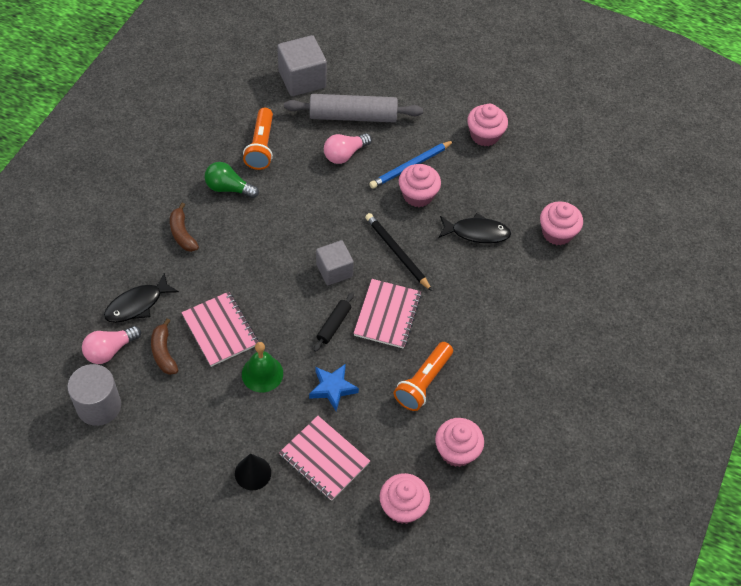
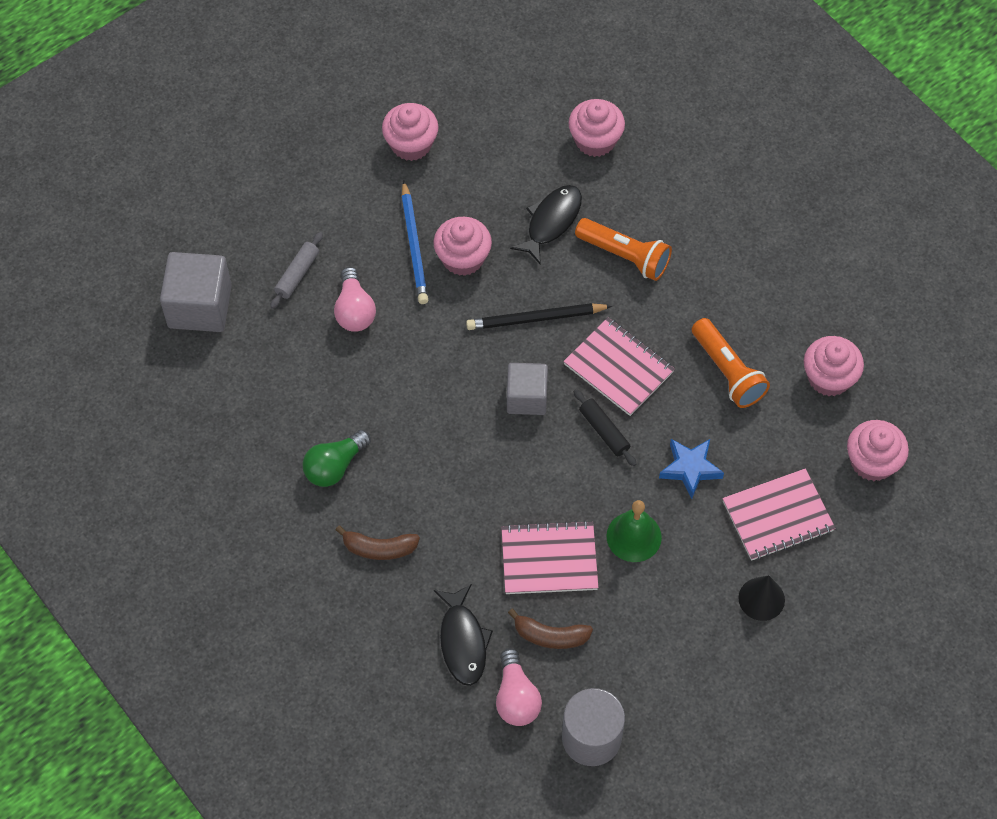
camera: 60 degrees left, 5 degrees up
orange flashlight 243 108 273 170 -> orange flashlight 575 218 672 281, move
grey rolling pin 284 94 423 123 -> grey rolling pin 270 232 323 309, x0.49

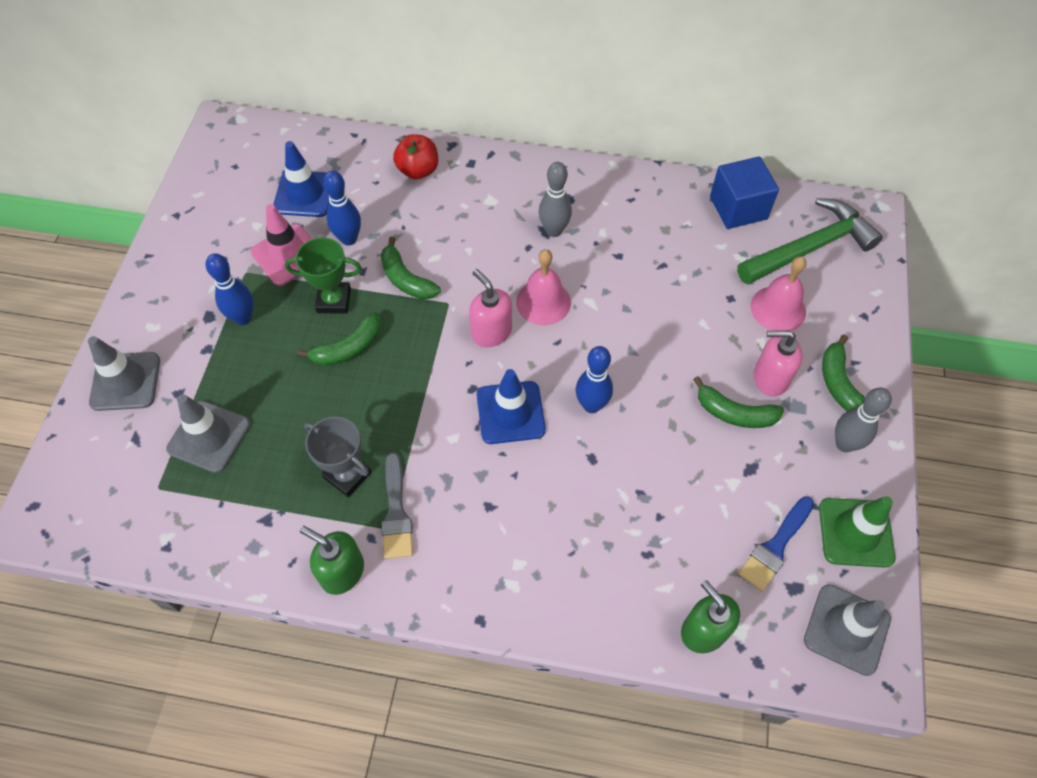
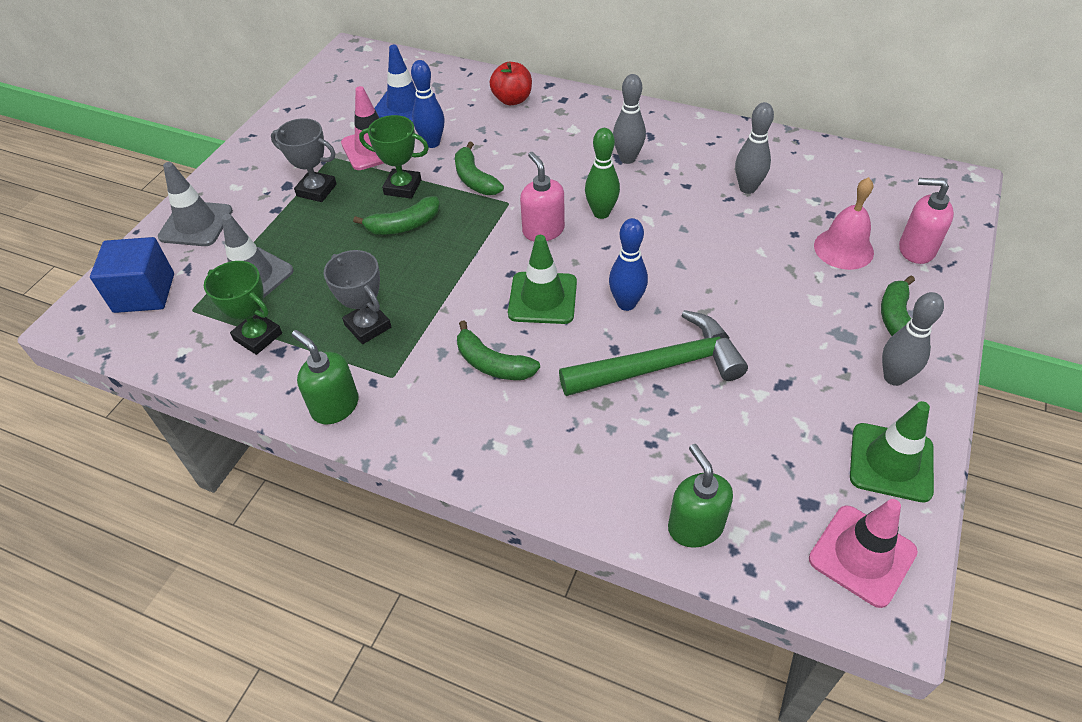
camera: 15 degrees right, 10 degrees down
grey brush 381 452 413 559 -> none
blue brush 738 496 814 592 -> none
none -> green trophy 204 261 282 355
none -> grey bowling pin 735 102 774 194
green banana 693 376 784 428 -> green banana 457 320 540 380, move
blue cube 710 156 779 229 -> blue cube 90 237 174 313, move
green hammer 737 198 883 285 -> green hammer 559 310 748 396, move
pink soap dispenser 754 330 803 397 -> pink soap dispenser 899 178 954 264, move
blue bowling pin 206 253 253 325 -> grey trophy 271 118 337 202
pink bell 516 249 571 325 -> green bowling pin 585 128 620 219
blue traffic cone 477 369 546 444 -> green traffic cone 508 235 577 324
grey traffic cone 804 584 891 676 -> pink traffic cone 809 499 918 608

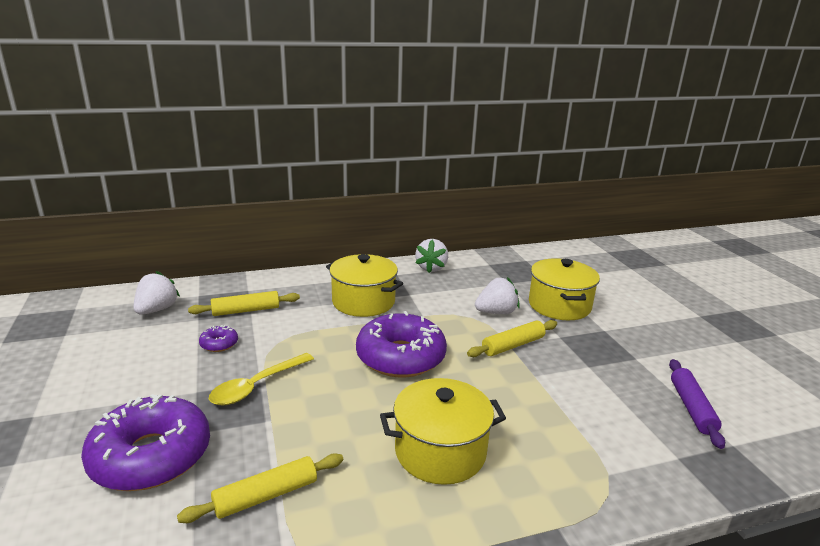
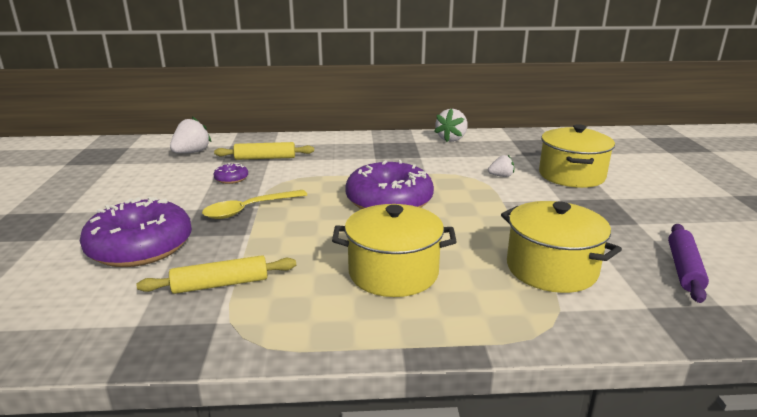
camera: 15 degrees right, 0 degrees up
yellow rolling pin 467 320 557 357 -> none
yellow pot 326 254 403 317 -> yellow pot 501 201 622 293, move
white strawberry 475 277 520 314 -> white strawberry 488 155 514 177, x0.58

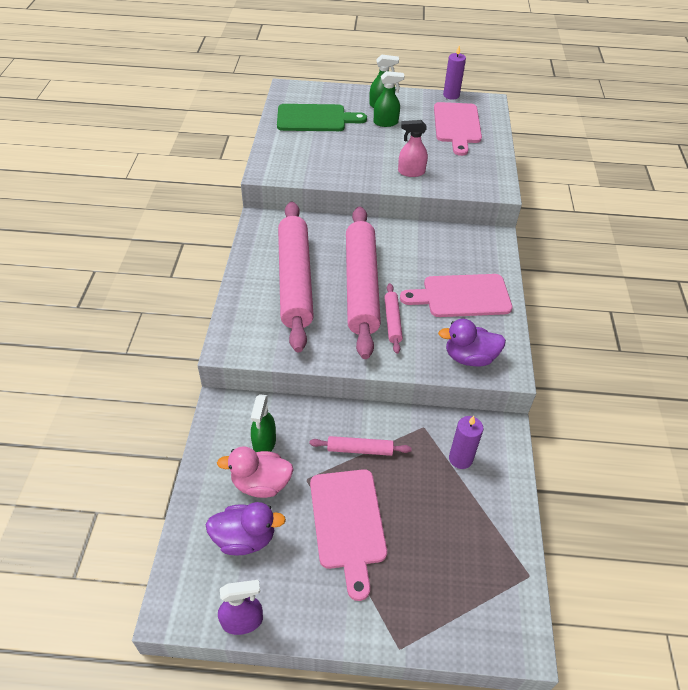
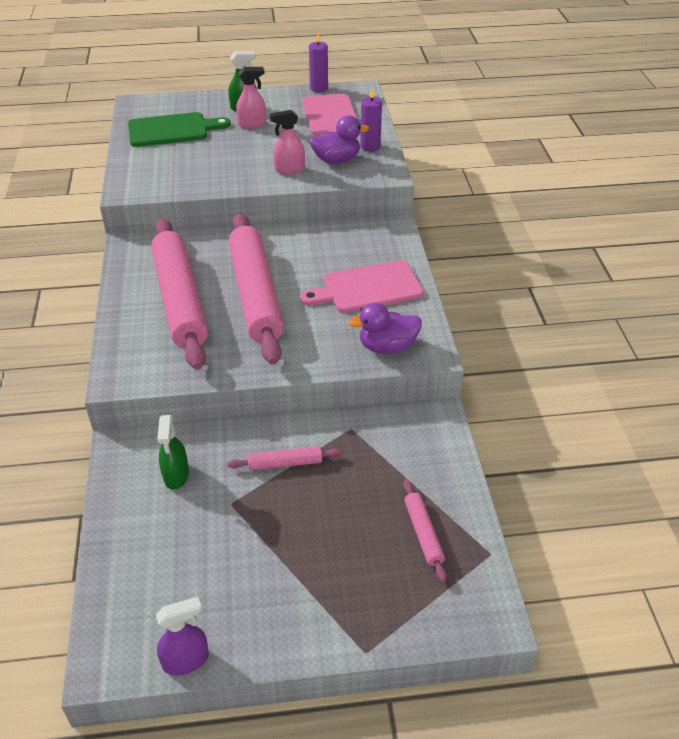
camera: 10 degrees left, 5 degrees down
pink duck 217 446 294 498 -> none
pink cutting board 310 469 387 601 -> none
purple duck 206 502 286 555 -> purple duck 309 115 369 164, move
pink rolling pin 384 283 403 354 -> pink rolling pin 403 480 447 582, move
purple candle 449 416 483 469 -> purple candle 360 88 382 152, move
green spray bottle 374 71 404 127 -> pink spray bottle 236 67 266 129

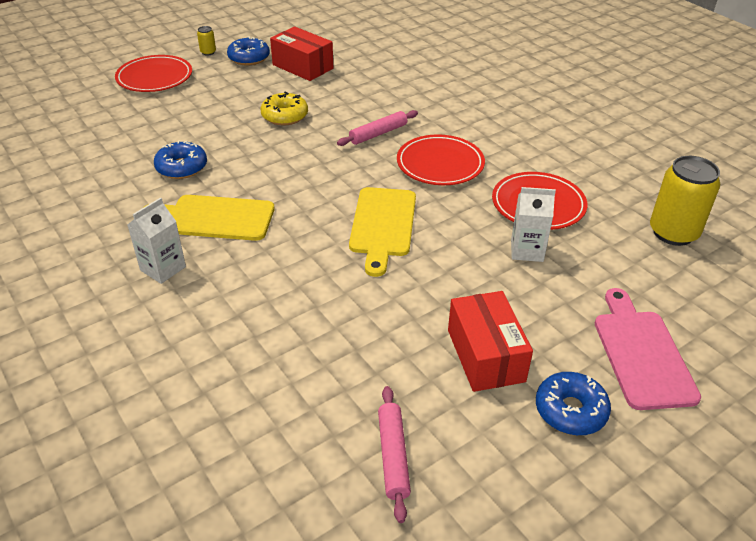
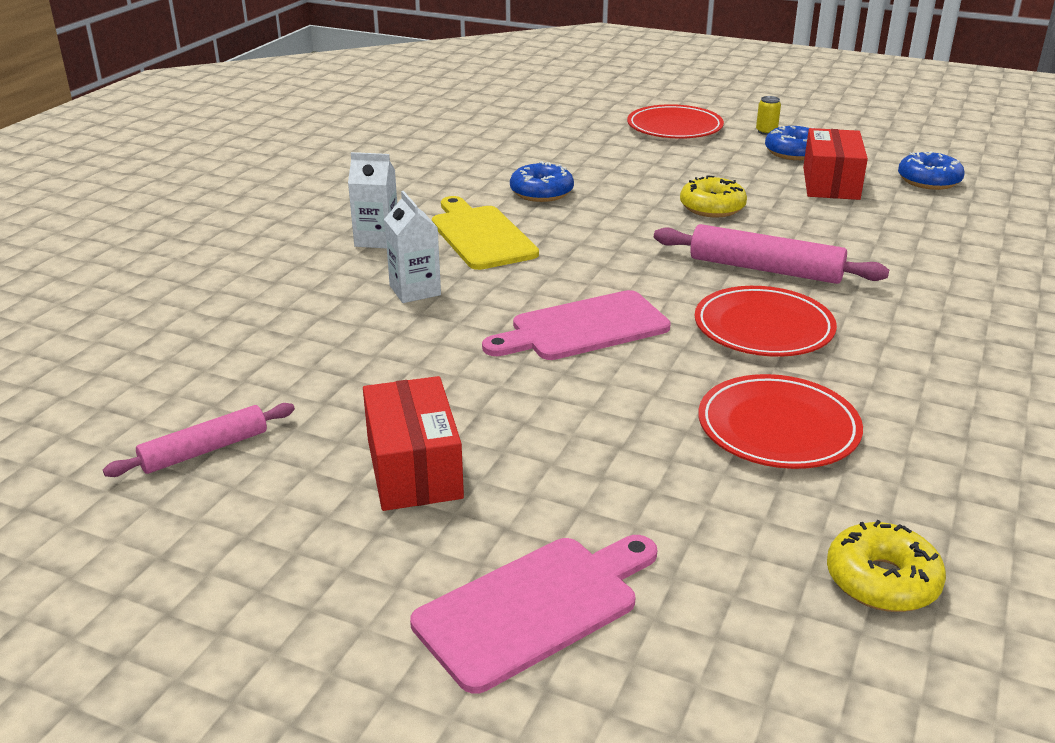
camera: 60 degrees right, 10 degrees down
white carton 511 187 556 262 -> white carton 384 191 441 303, move
blue donut 536 372 611 435 -> blue donut 898 152 965 190, move
yellow can 650 156 720 246 -> yellow donut 827 520 946 612
yellow cutting board 349 187 416 277 -> pink cutting board 482 290 671 360
red box 448 291 533 392 -> red box 363 376 464 511, 60 degrees counterclockwise
pink rolling pin 337 110 418 146 -> pink rolling pin 654 224 889 284, x1.56

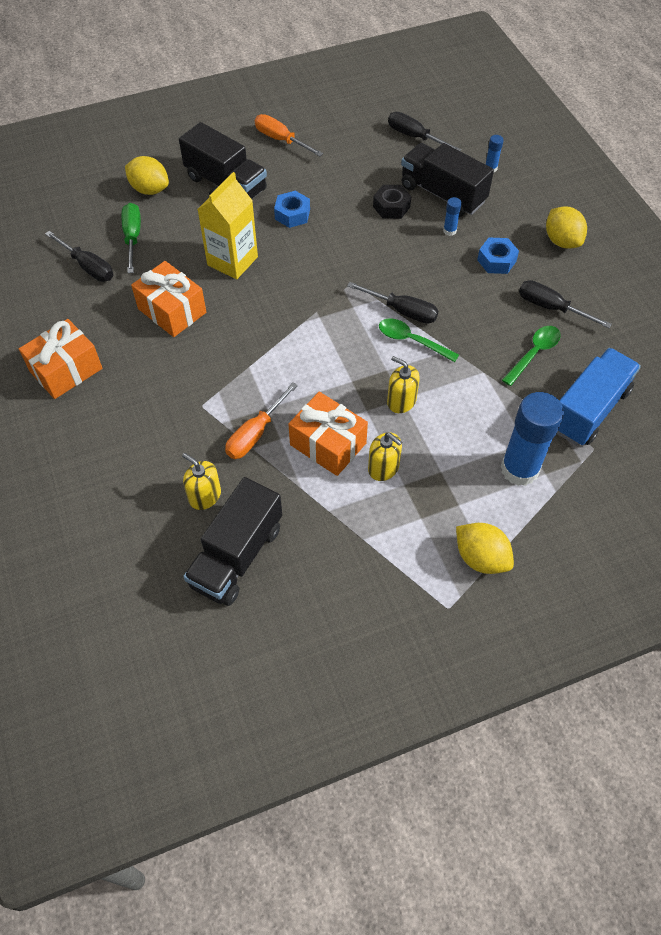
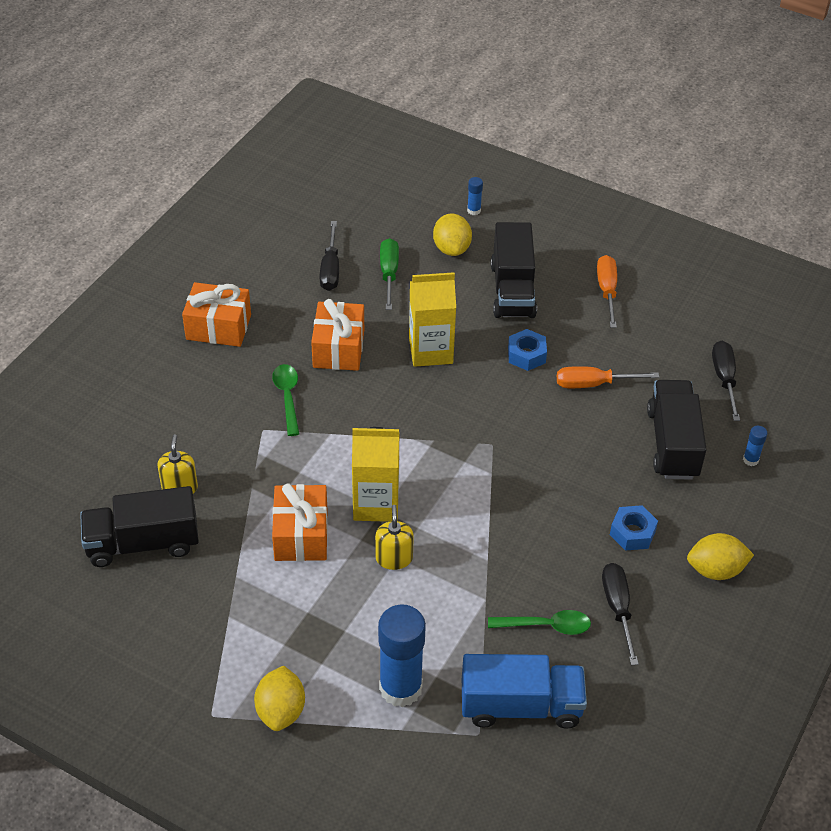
camera: 50 degrees right, 10 degrees down
black screwdriver 347 282 438 324 -> none
yellow soap dispenser 368 432 402 481 -> none
black nut 373 185 411 219 -> none
none -> yellow carton 352 427 400 522
orange screwdriver 225 382 298 459 -> orange screwdriver 557 366 659 388, move
green spoon 379 318 459 362 -> green spoon 272 364 299 436, move
blue glue stick 443 197 462 236 -> blue glue stick 467 177 483 215, move
green screwdriver 122 203 141 273 -> green screwdriver 380 238 399 310, 45 degrees counterclockwise
yellow lemon 546 206 587 249 -> yellow lemon 687 533 754 580, 60 degrees clockwise

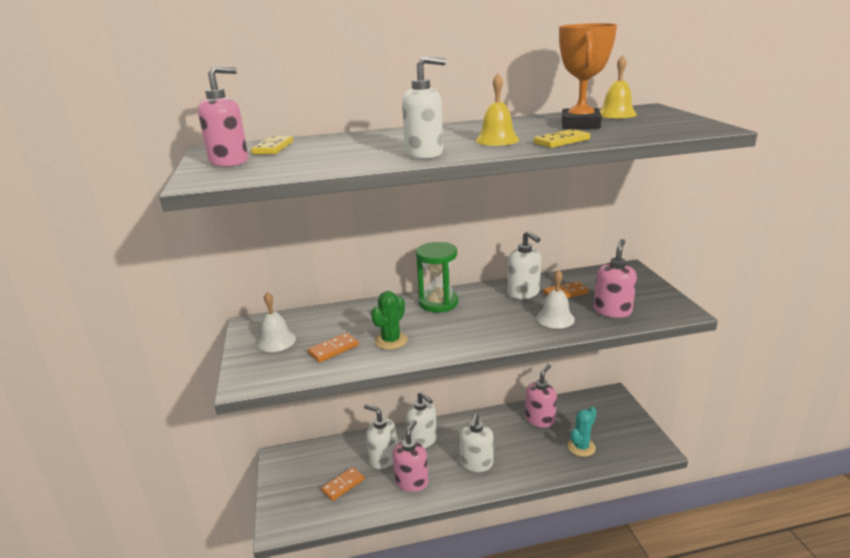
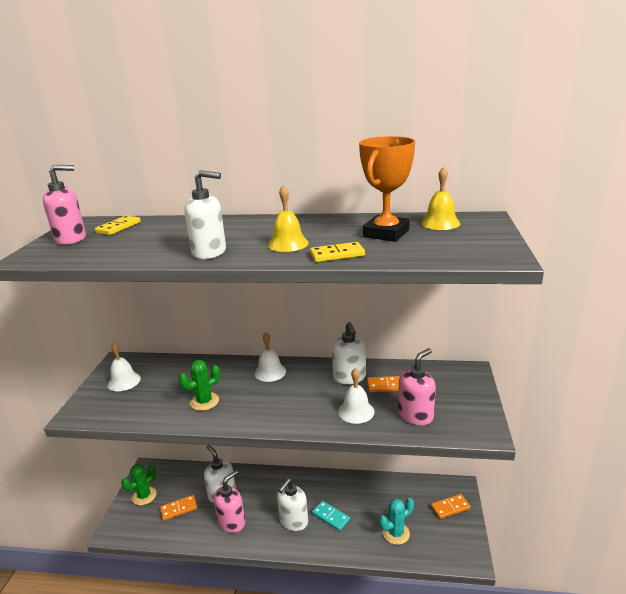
camera: 20 degrees right, 0 degrees up
white soap dispenser 406 392 437 448 -> none
pink soap dispenser 525 364 557 428 -> none
none -> green cactus 121 464 157 505
none -> turquoise domino 312 501 350 531
orange domino 308 332 359 363 -> orange domino 431 494 471 519, move
green hourglass 416 242 458 313 -> white bell 254 333 286 382

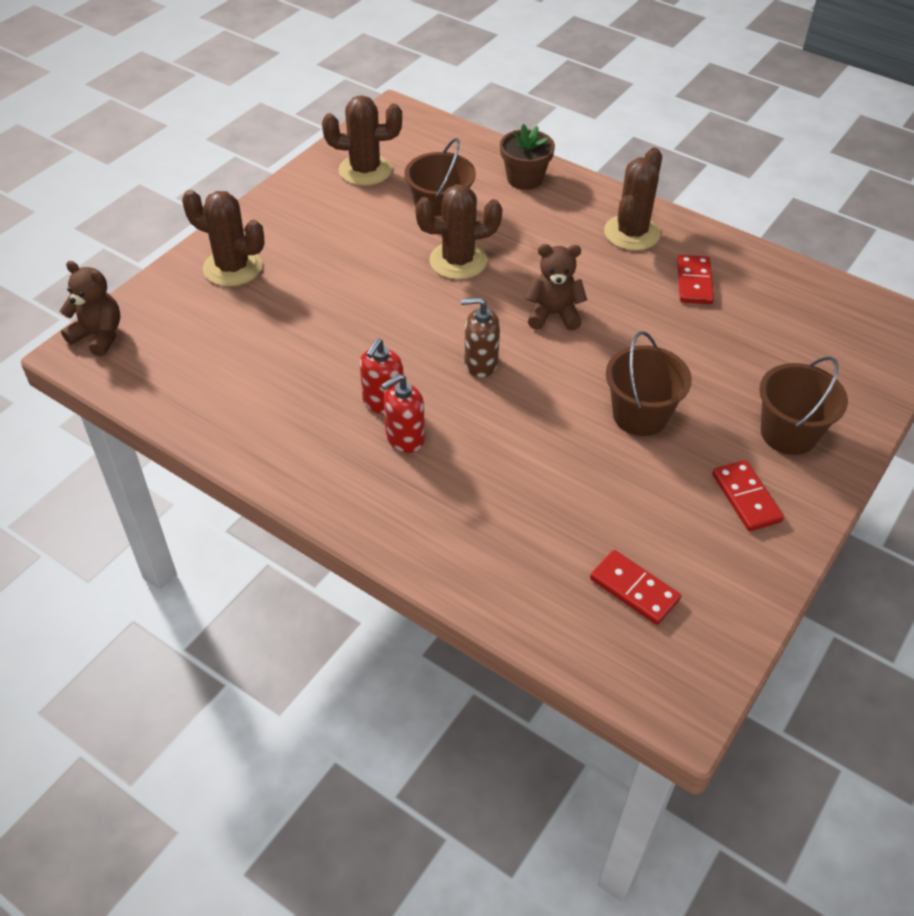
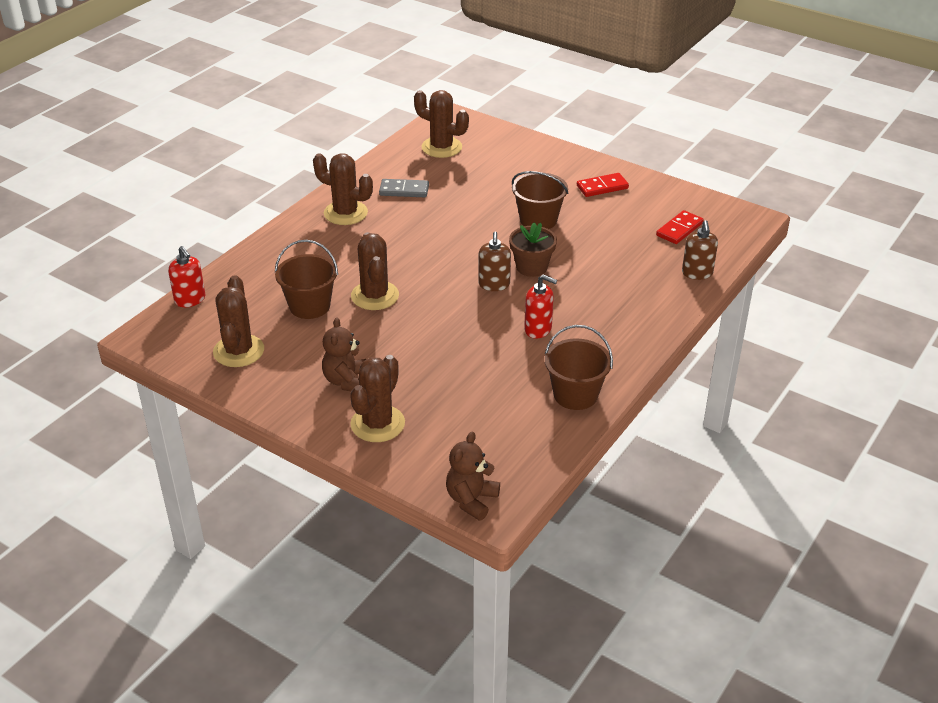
camera: 90 degrees left, 10 degrees down
none -> brown cactus 414 90 469 158
none -> brown soap dispenser 682 220 718 280
red soap dispenser 381 374 425 453 -> red soap dispenser 168 246 205 307, move
brown flower pot 500 124 555 190 -> brown flower pot 509 222 557 277, move
brown teddy bear 525 244 587 330 -> brown teddy bear 322 318 367 391, move
brown bucket 759 356 848 455 -> brown bucket 545 325 613 410, move
red domino 677 255 714 304 -> grey domino 379 179 429 197

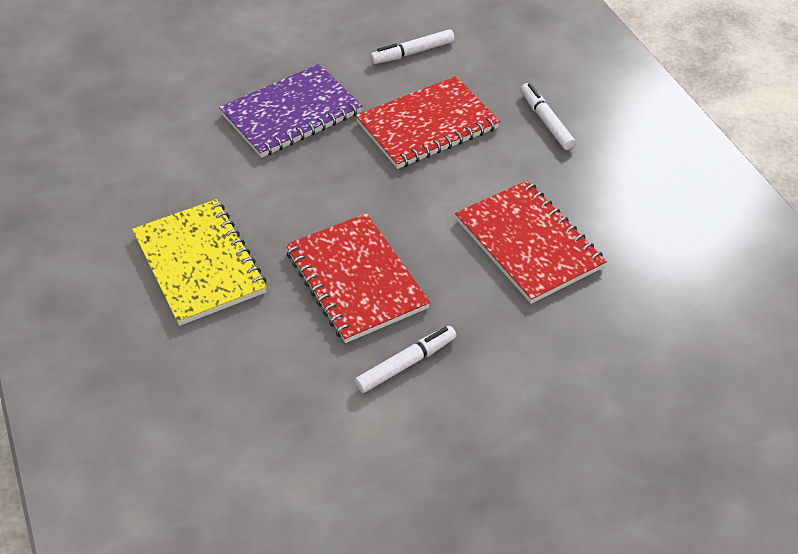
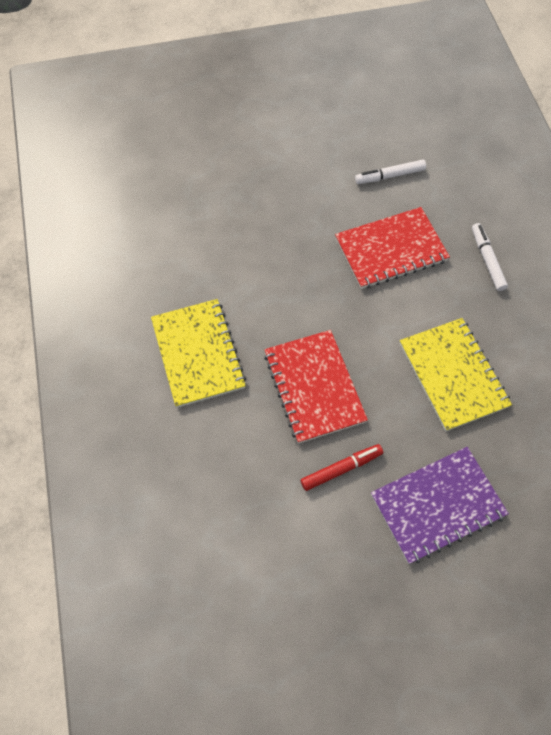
camera: 10 degrees right, 15 degrees up
purple notebook 219 64 362 158 -> purple notebook 371 447 509 564, move
white marker 355 326 457 393 -> red marker 301 444 383 491
red notebook 455 180 607 304 -> yellow notebook 400 318 512 431

